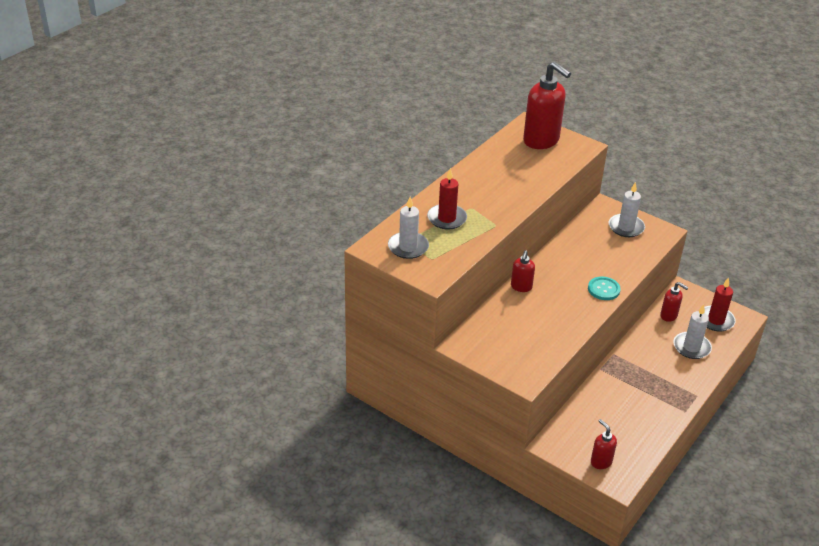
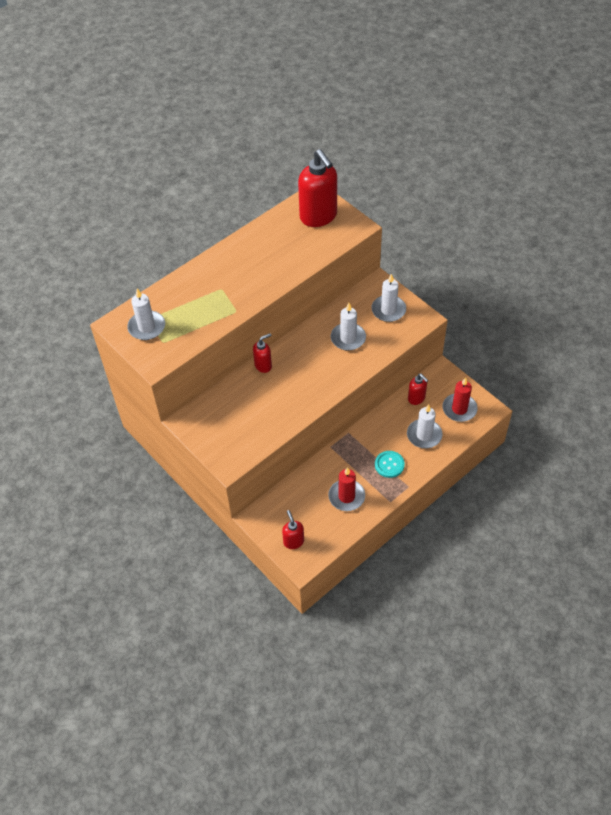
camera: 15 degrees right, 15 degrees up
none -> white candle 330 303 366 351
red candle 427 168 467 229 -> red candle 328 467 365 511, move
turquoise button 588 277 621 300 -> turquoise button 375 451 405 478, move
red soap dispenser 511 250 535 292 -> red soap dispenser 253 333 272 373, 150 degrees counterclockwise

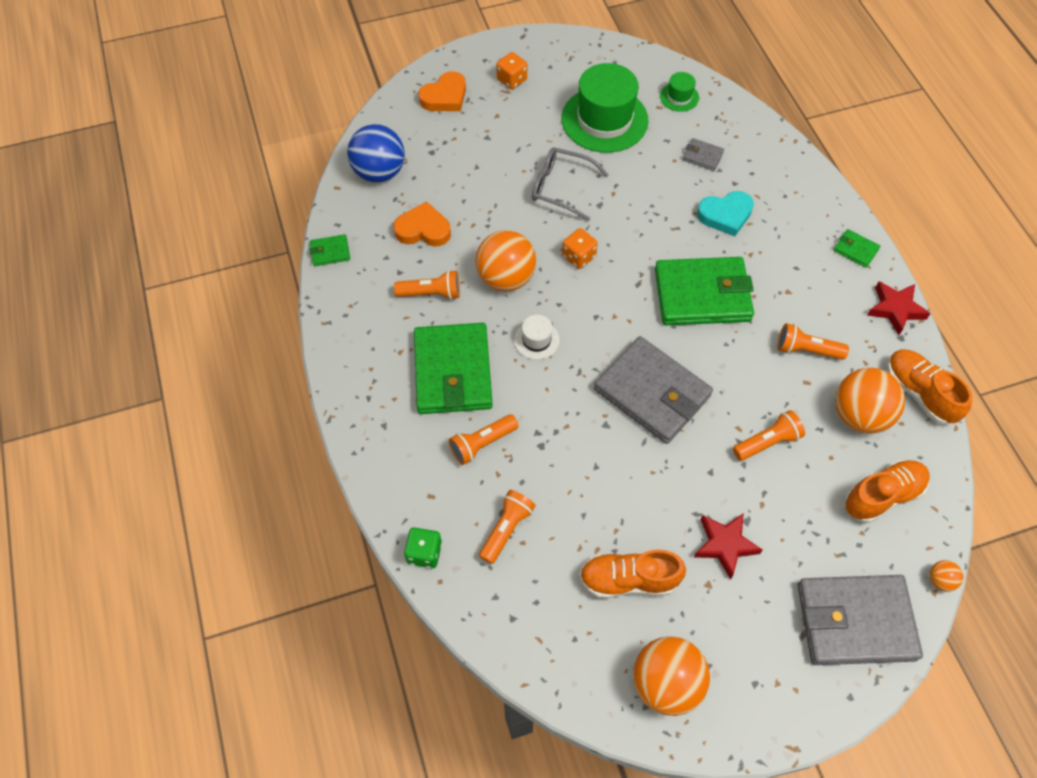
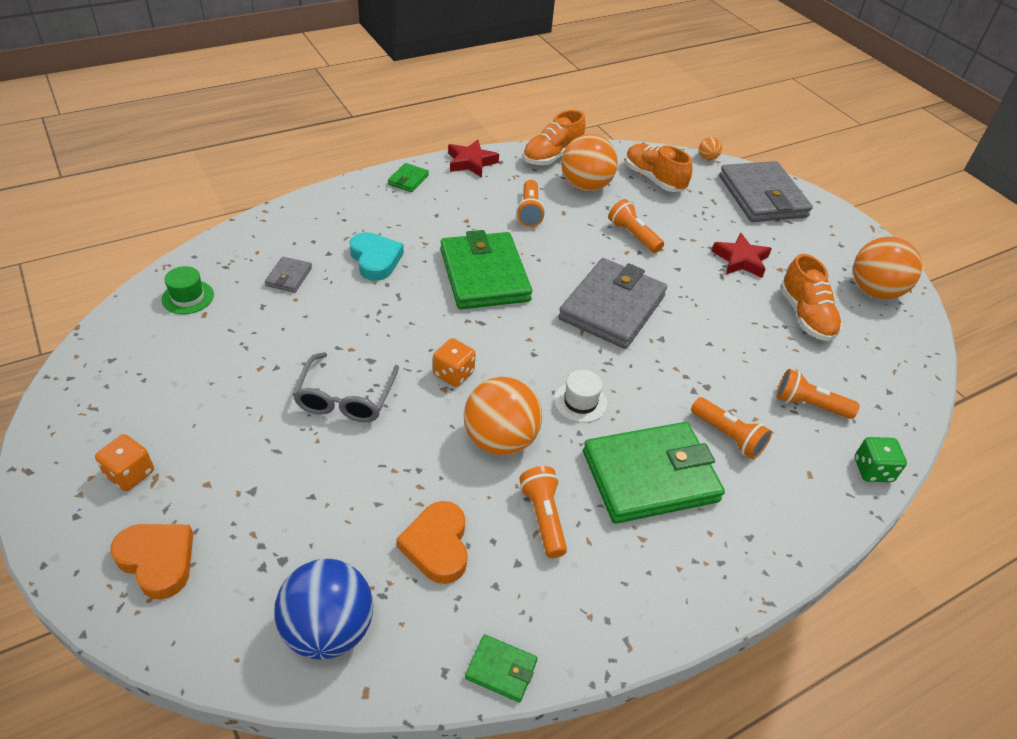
camera: 105 degrees left, 15 degrees down
green hat 561 63 649 153 -> none
green wallet 309 234 350 266 -> green wallet 465 634 538 702, 45 degrees counterclockwise

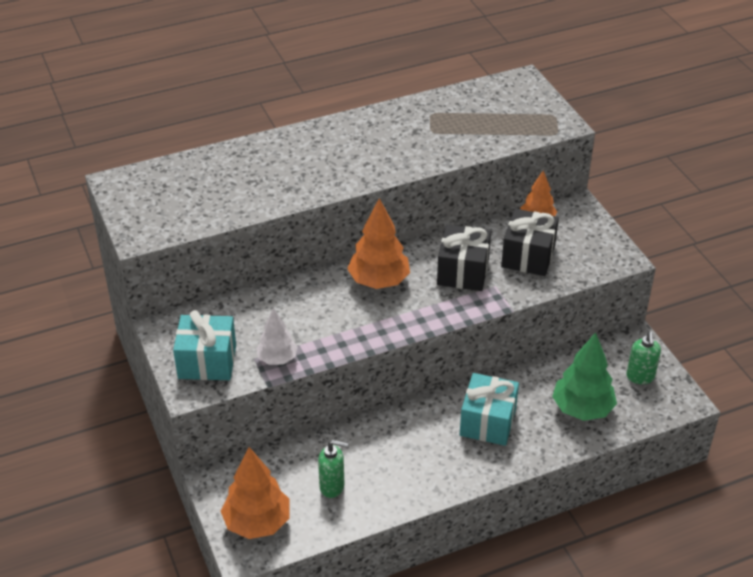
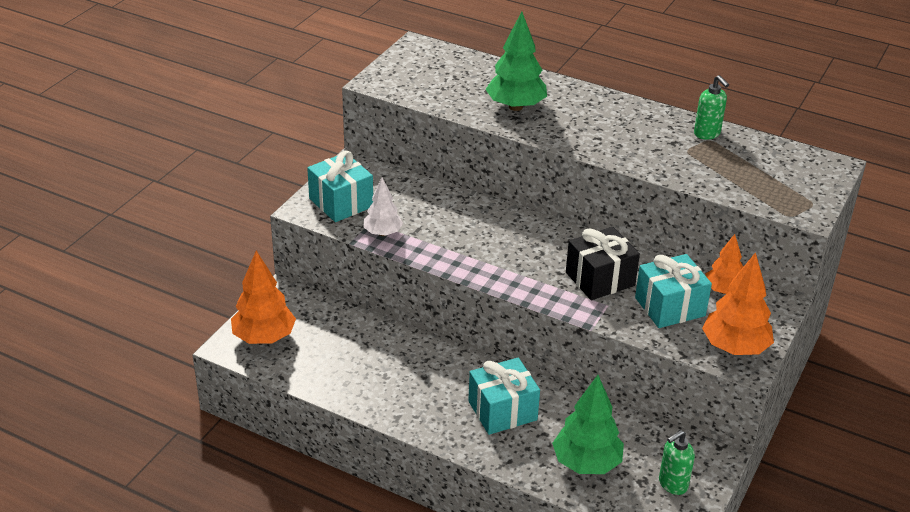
camera: 50 degrees right, 5 degrees down
none -> green tree 485 11 547 111
green soap dispenser 318 440 348 498 -> green soap dispenser 694 75 729 140, move
orange tree 347 198 410 289 -> orange tree 702 252 774 355, move
black gift 501 209 559 276 -> turquoise gift 635 254 712 328

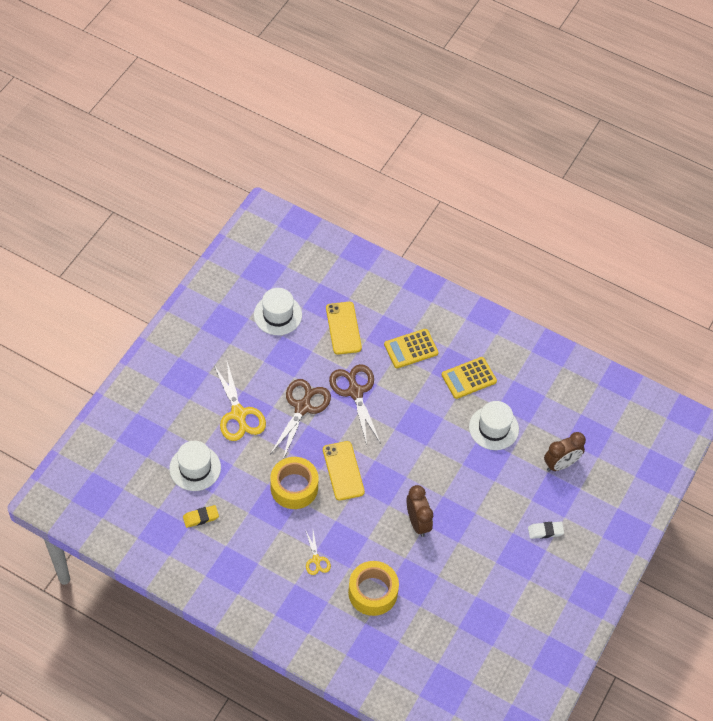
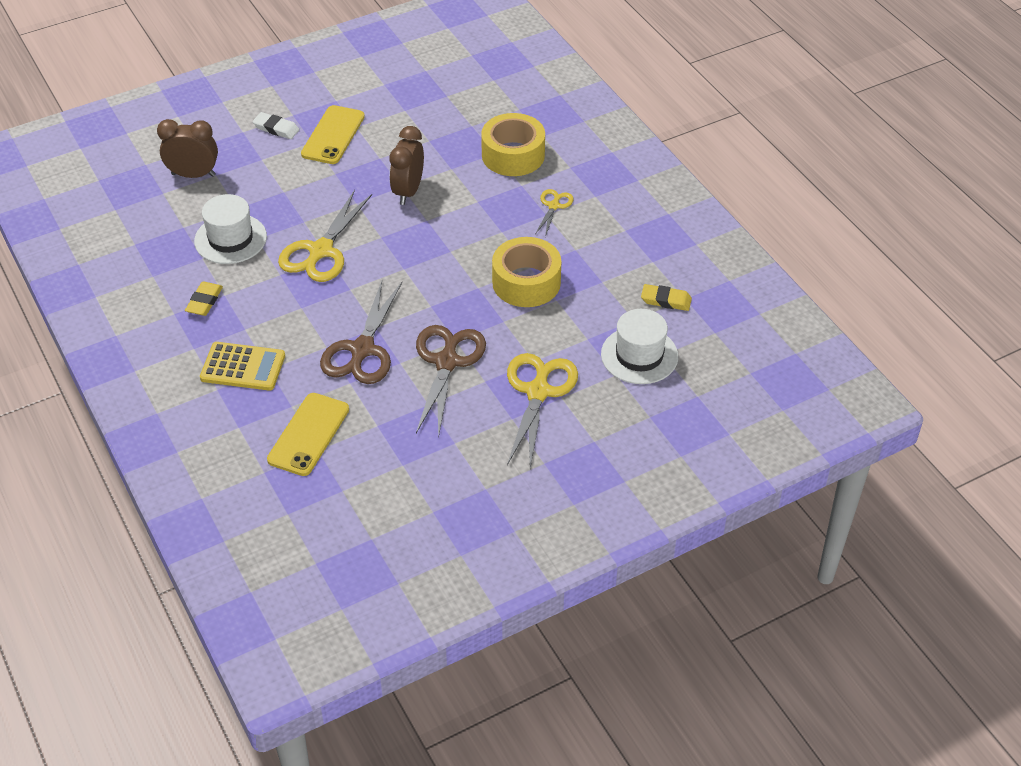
camera: 145 degrees left, 10 degrees down
white hat 254 288 302 335 -> none
none -> yellow scissors 278 190 372 282
yellow phone 323 441 365 501 -> yellow phone 301 105 365 164, move
yellow calculator 442 357 497 399 -> yellow eraser 185 282 223 316
brown scissors 269 379 331 459 -> brown scissors 416 325 486 436, 135 degrees clockwise

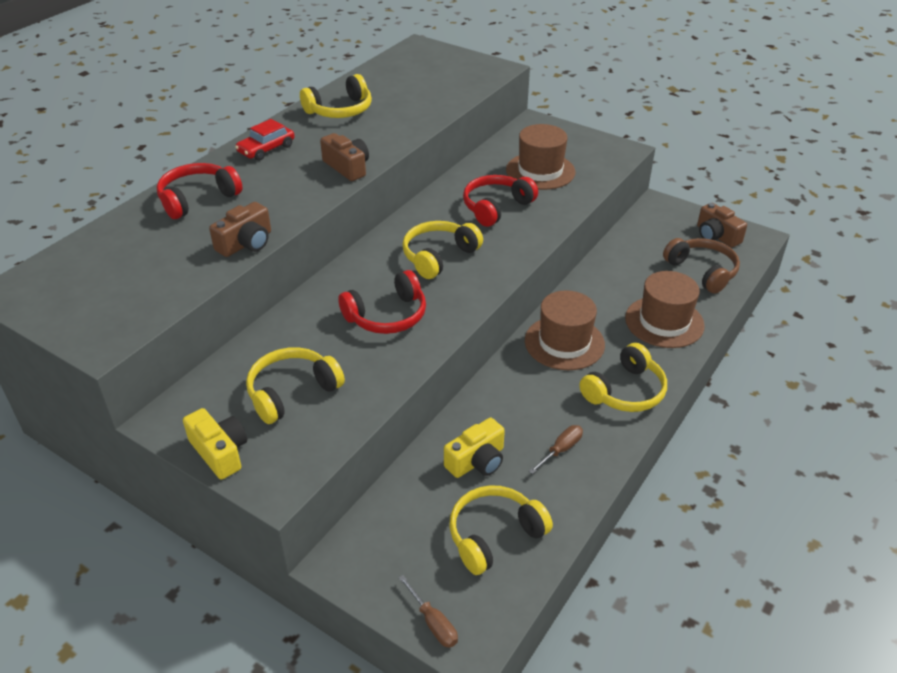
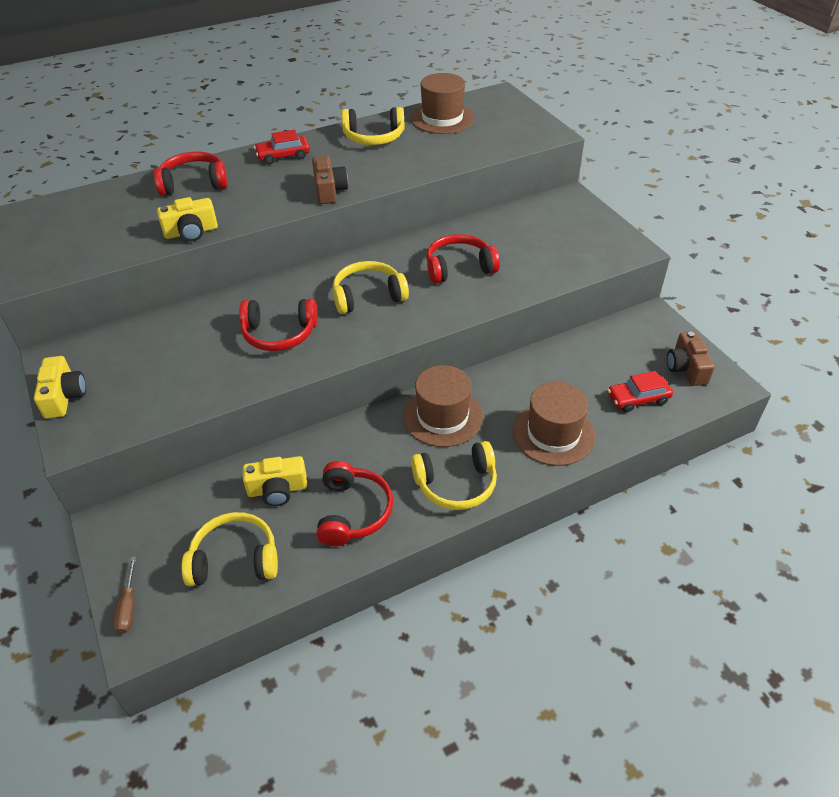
camera: 30 degrees right, 5 degrees up
yellow headphones 246 347 345 424 -> none
brown hat 506 124 575 190 -> brown hat 410 73 474 134, move
brown screwdriver 529 425 583 474 -> red headphones 316 461 393 546
brown headphones 663 238 740 294 -> red car 608 371 673 412
brown camera 209 202 271 257 -> yellow camera 157 197 218 242

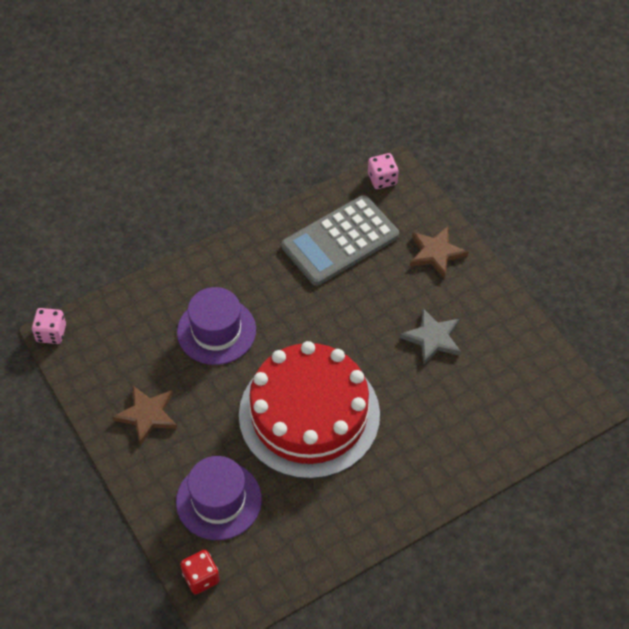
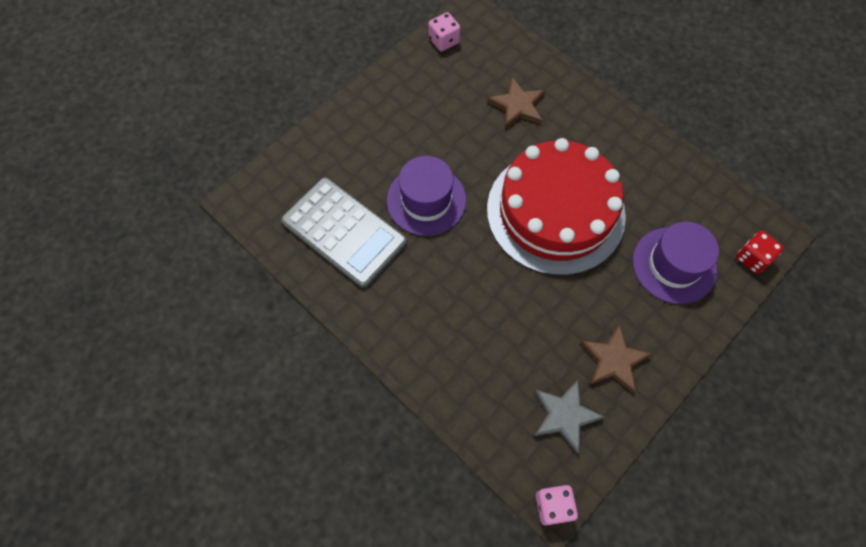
camera: 105 degrees left, 10 degrees up
purple hat 177 287 256 365 -> purple hat 387 156 467 236, move
pink dice 368 153 398 189 -> pink dice 429 12 460 52, move
grey star 400 309 461 365 -> grey star 534 380 605 454, move
brown star 410 226 468 279 -> brown star 487 77 545 129, move

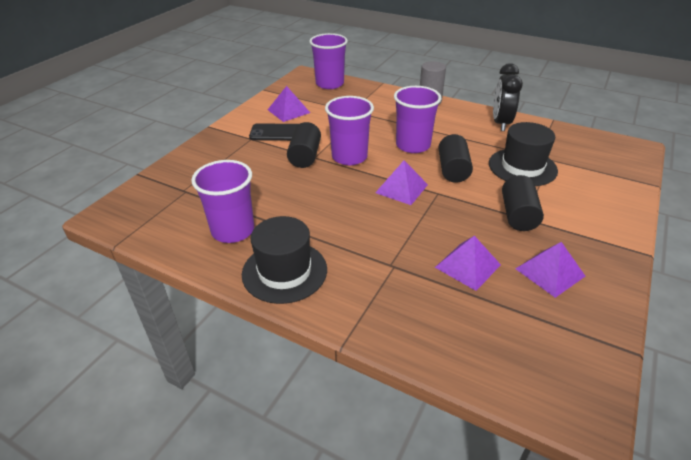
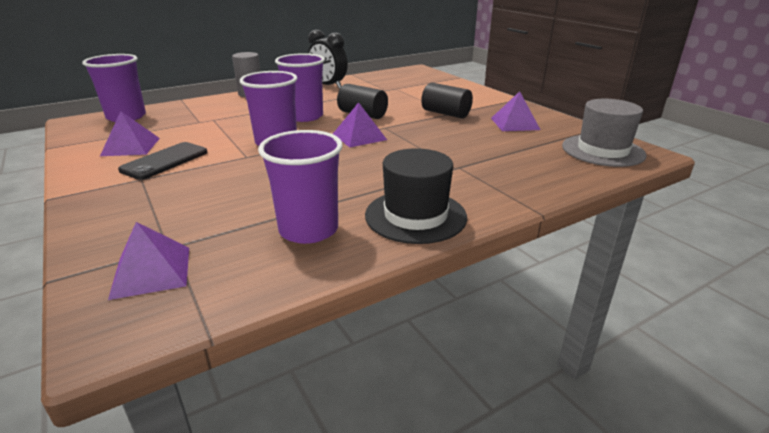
camera: 60 degrees left, 10 degrees down
black cylinder 287 122 321 168 -> none
black hat 489 122 558 186 -> none
none -> grey hat 562 99 646 167
purple pyramid 435 236 501 291 -> purple pyramid 108 222 189 300, move

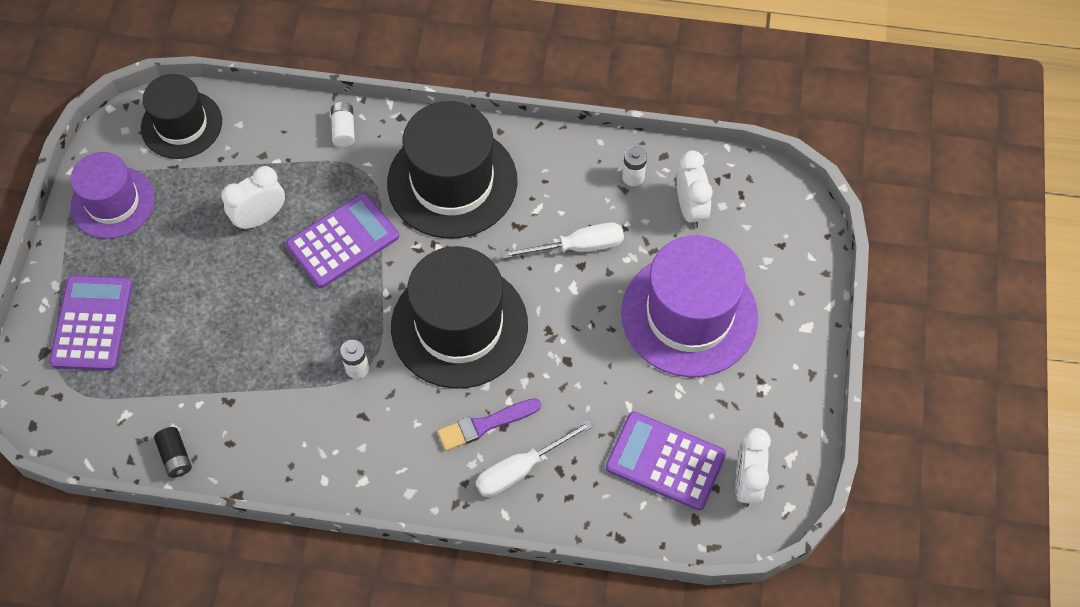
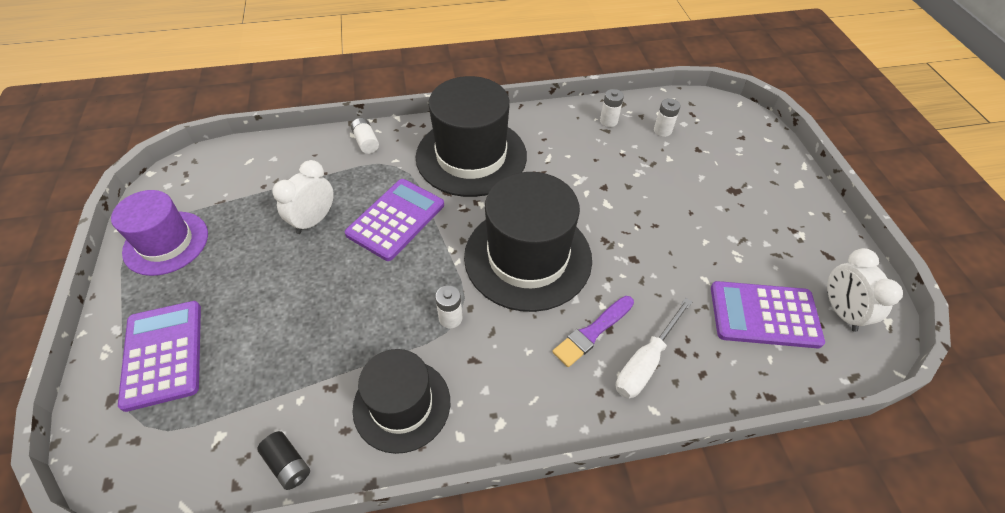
camera: 20 degrees left, 10 degrees down
white screwdriver 501 222 624 259 -> none
purple hat 621 235 758 377 -> none
black hat 141 74 222 159 -> black hat 353 349 450 454, move
white clock 676 150 713 228 -> white battery 654 98 680 137

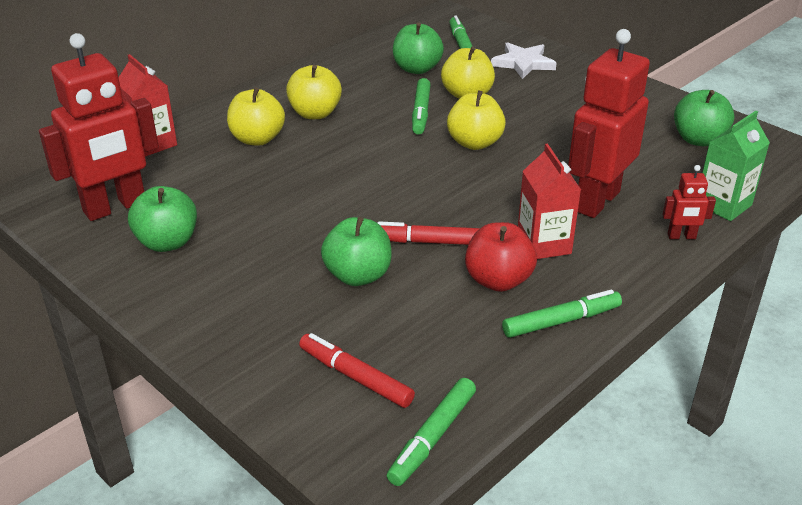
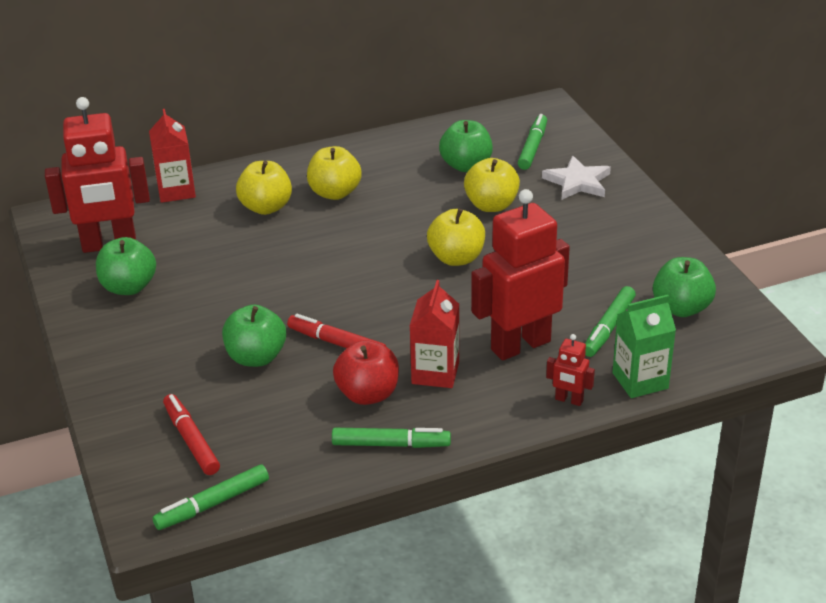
camera: 25 degrees right, 0 degrees up
green marker 412 78 431 135 -> green marker 585 286 636 357, move

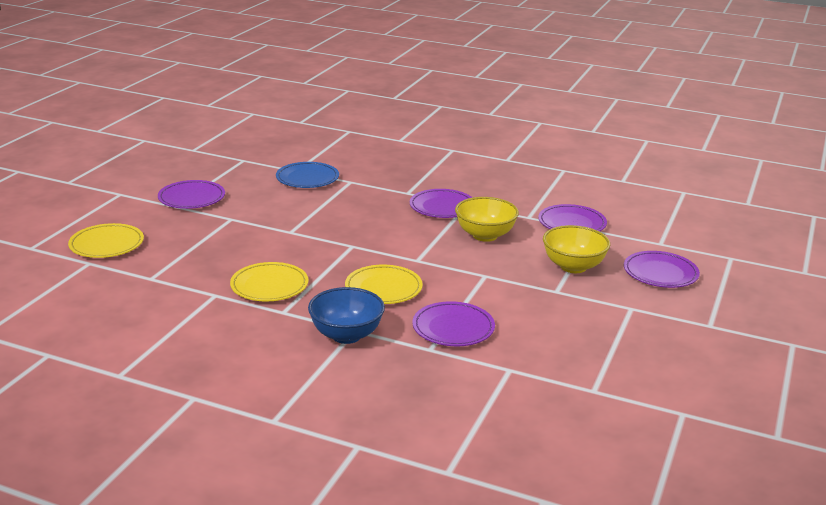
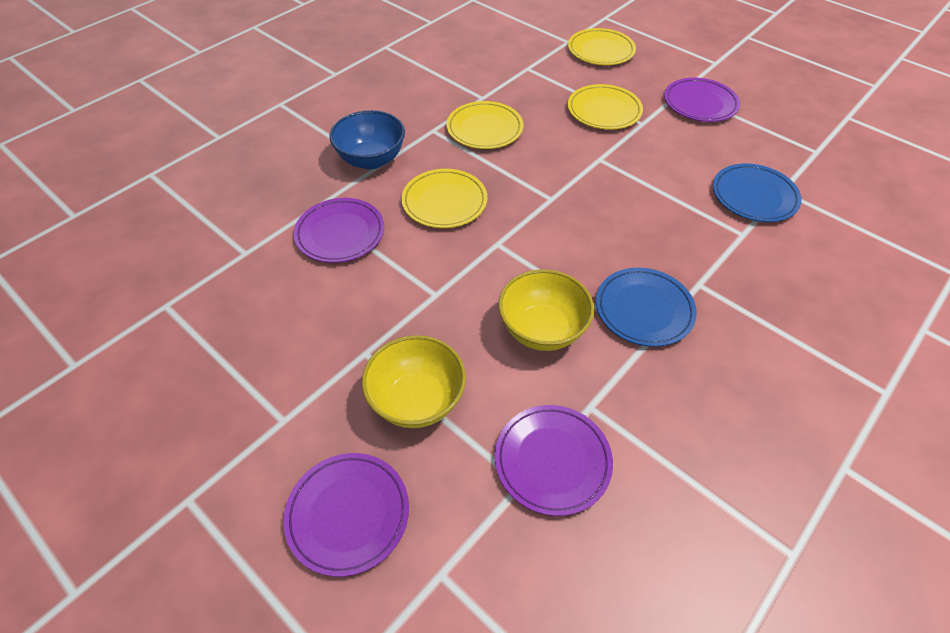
camera: 110 degrees right, 25 degrees up
none -> yellow plate 568 84 643 130
purple plate 410 189 472 218 -> blue plate 596 268 697 347

